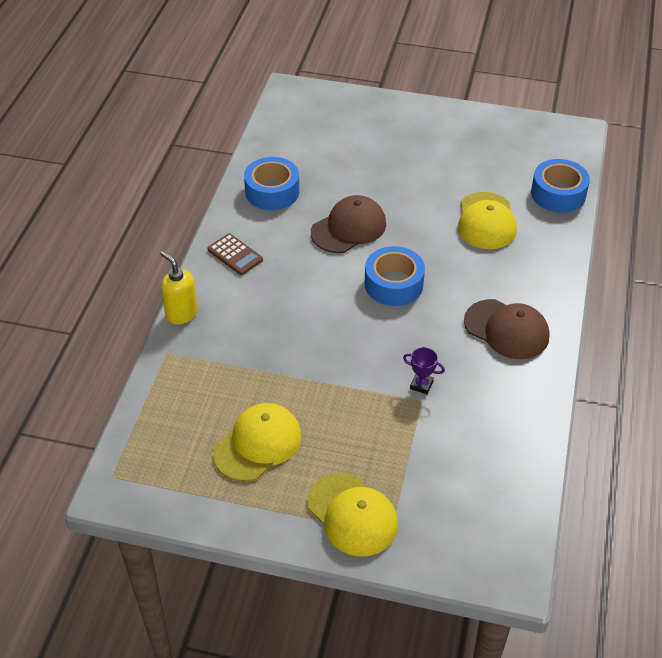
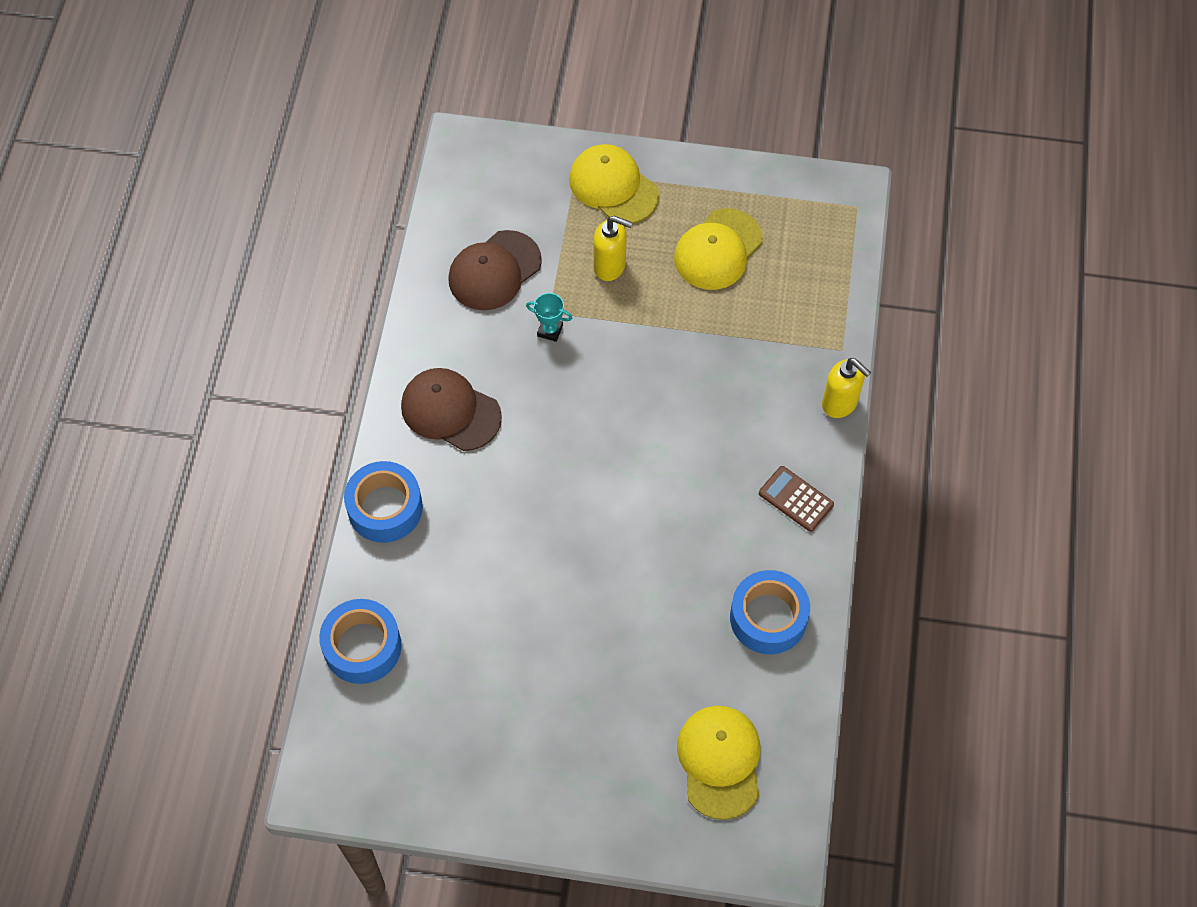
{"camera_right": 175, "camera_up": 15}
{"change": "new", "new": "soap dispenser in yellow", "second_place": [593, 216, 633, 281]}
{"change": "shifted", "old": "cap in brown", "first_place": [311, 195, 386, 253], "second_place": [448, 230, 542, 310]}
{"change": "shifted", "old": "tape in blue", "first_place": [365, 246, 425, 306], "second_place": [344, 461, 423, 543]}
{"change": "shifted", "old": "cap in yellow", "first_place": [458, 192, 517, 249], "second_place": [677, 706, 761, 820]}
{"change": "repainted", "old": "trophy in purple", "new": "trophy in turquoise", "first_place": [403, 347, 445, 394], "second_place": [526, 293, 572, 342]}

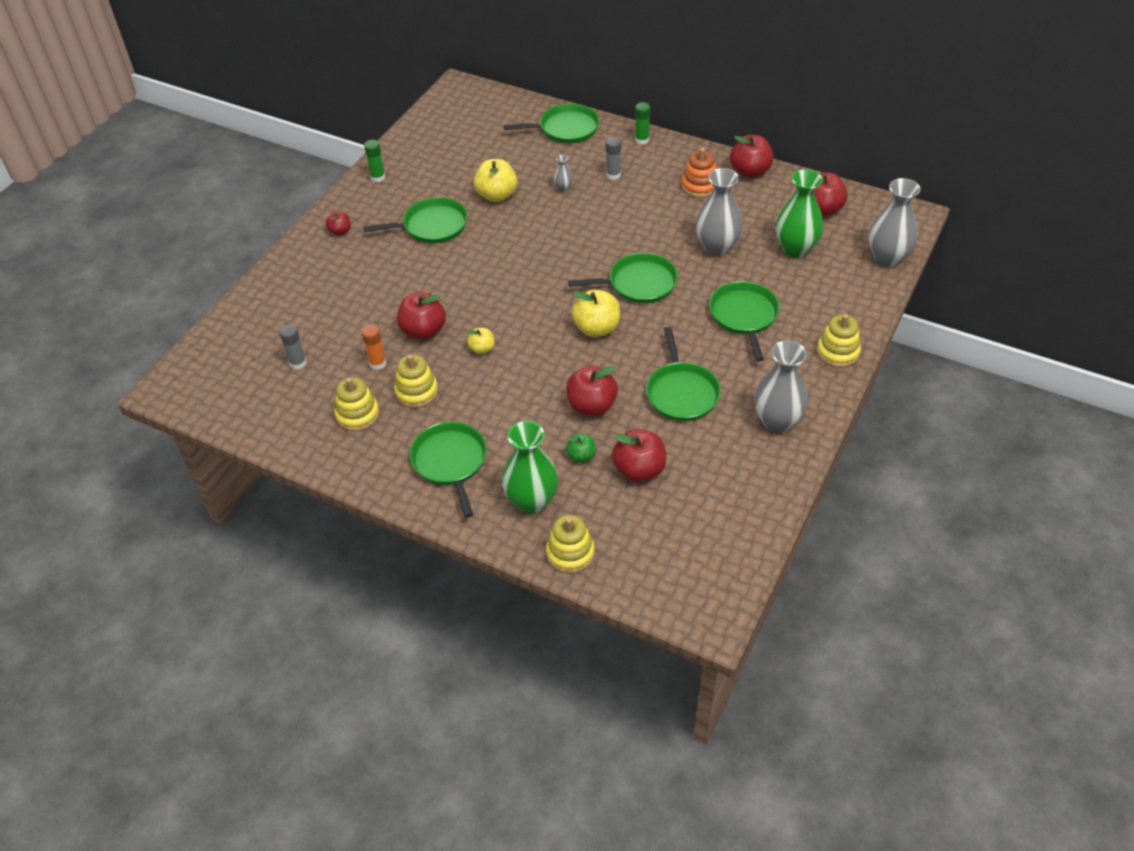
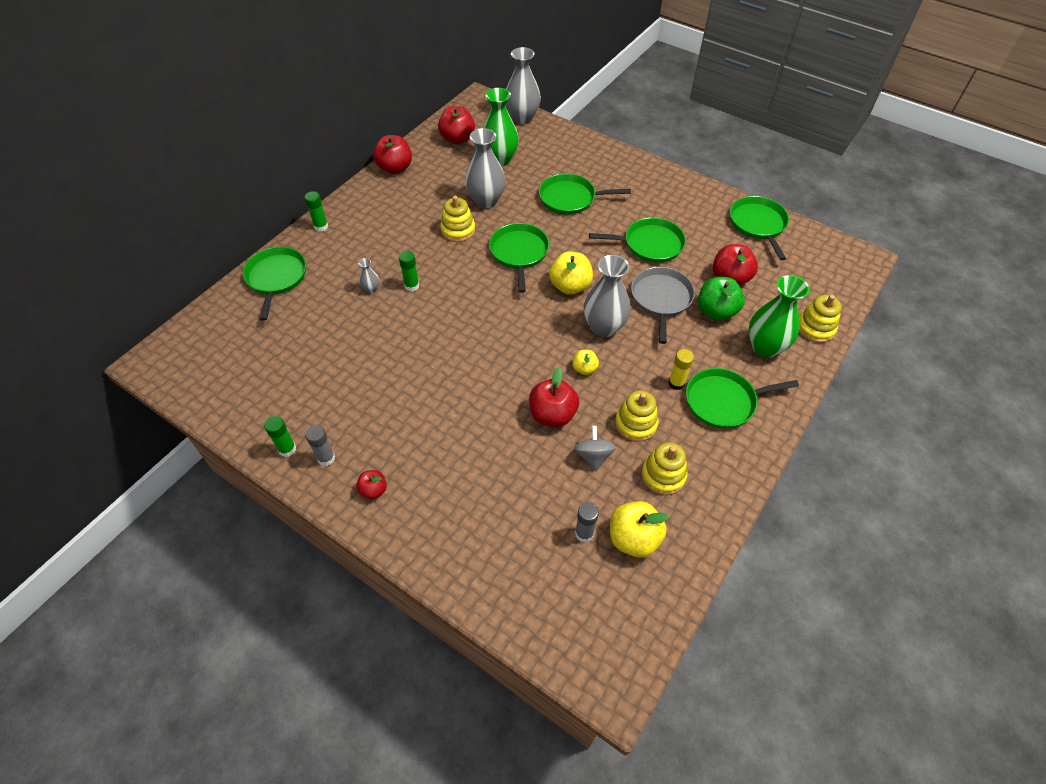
{"camera_right": -85, "camera_up": 5}
{"change": "gone", "old": "stacking toy in orange", "first_place": [681, 148, 716, 198]}
{"change": "new", "new": "glue stick in green", "second_place": [399, 251, 419, 291]}
{"change": "new", "new": "glue stick in yellow", "second_place": [668, 349, 694, 390]}
{"change": "shifted", "old": "pan in green", "first_place": [363, 197, 468, 243], "second_place": [730, 196, 789, 260]}
{"change": "shifted", "old": "apple in yellow", "first_place": [474, 159, 518, 202], "second_place": [610, 501, 669, 558]}
{"change": "shifted", "old": "glue stick in grey", "first_place": [606, 137, 621, 180], "second_place": [305, 425, 335, 466]}
{"change": "shifted", "old": "vase in grey", "first_place": [754, 341, 808, 433], "second_place": [584, 255, 631, 337]}
{"change": "shifted", "old": "stacking toy in yellow", "first_place": [817, 314, 861, 367], "second_place": [440, 196, 475, 242]}
{"change": "swapped", "old": "glue stick in orange", "new": "spinning top in grey", "first_place": [361, 324, 386, 370], "second_place": [574, 426, 616, 471]}
{"change": "swapped", "old": "apple in red", "new": "pan in grey", "first_place": [566, 366, 618, 416], "second_place": [631, 267, 695, 344]}
{"change": "scaled", "old": "apple in green", "first_place": [566, 434, 596, 463], "second_place": [698, 277, 745, 321], "factor": 1.79}

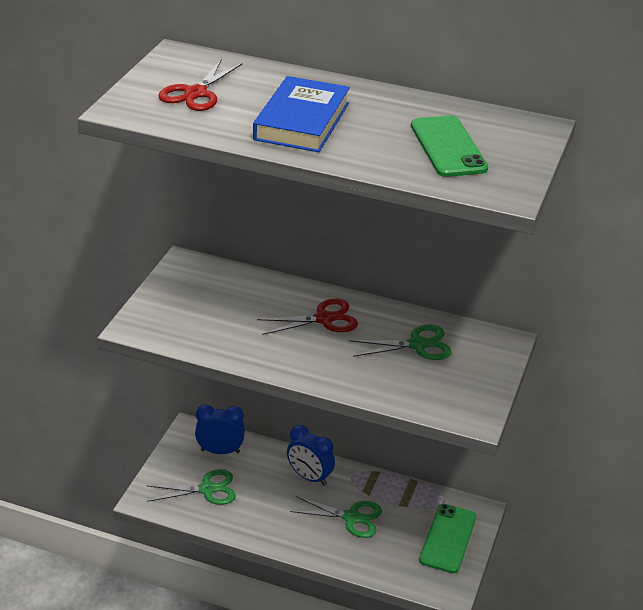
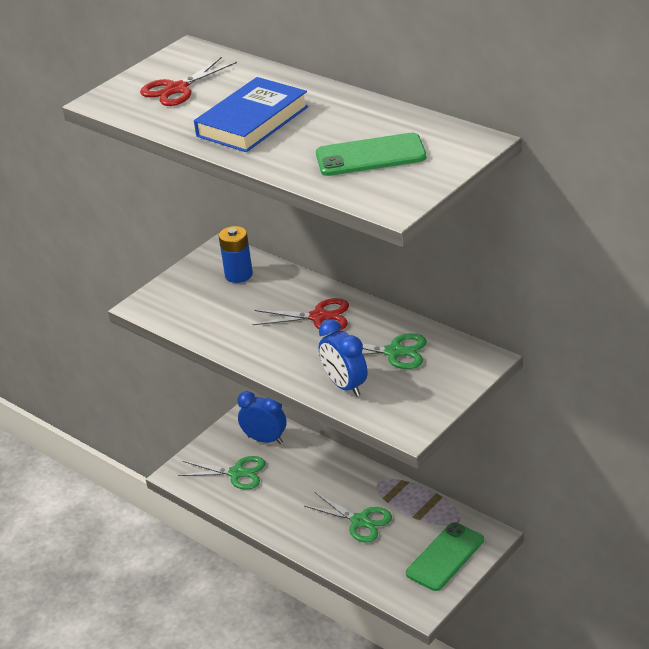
{"camera_right": 25, "camera_up": 0}
{"change": "new", "new": "battery in blue", "second_place": [219, 226, 253, 283]}
{"change": "shifted", "old": "clock in blue", "first_place": [287, 425, 335, 486], "second_place": [319, 319, 368, 397]}
{"change": "rotated", "old": "phone in green", "first_place": [411, 116, 488, 177], "second_place": [316, 133, 426, 176], "degrees": 75}

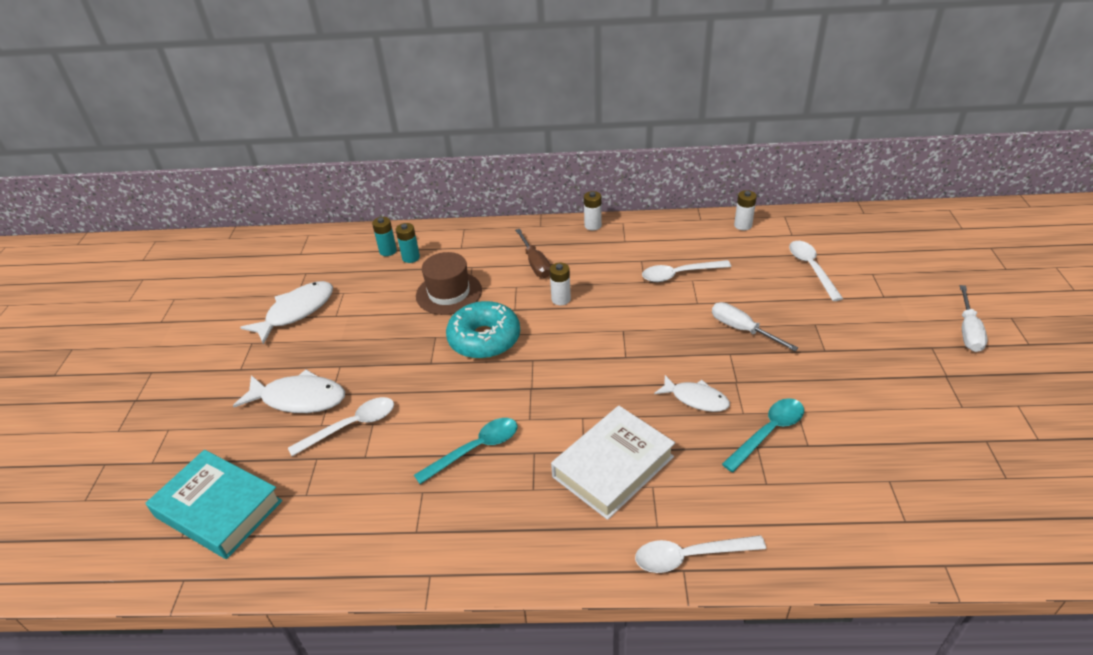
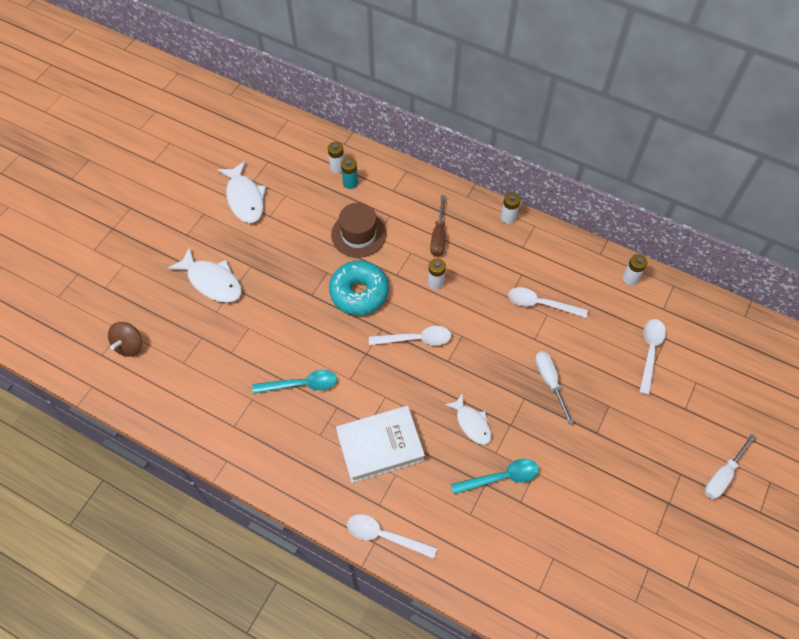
{"camera_right": 25, "camera_up": 20}
{"change": "shifted", "old": "spoon in white", "first_place": [288, 397, 394, 456], "second_place": [369, 326, 451, 346]}
{"change": "swapped", "old": "book in turquoise", "new": "spinning top in brown", "first_place": [146, 450, 282, 559], "second_place": [108, 322, 142, 357]}
{"change": "repainted", "old": "battery in turquoise", "new": "battery in white", "first_place": [372, 217, 397, 256], "second_place": [328, 142, 344, 173]}
{"change": "rotated", "old": "fish in white", "first_place": [240, 281, 333, 344], "second_place": [217, 161, 266, 223], "degrees": 90}

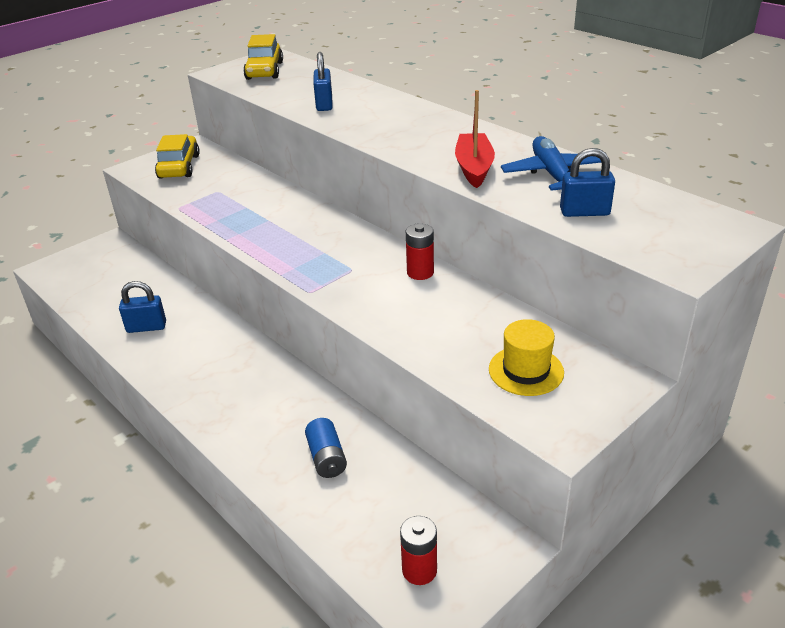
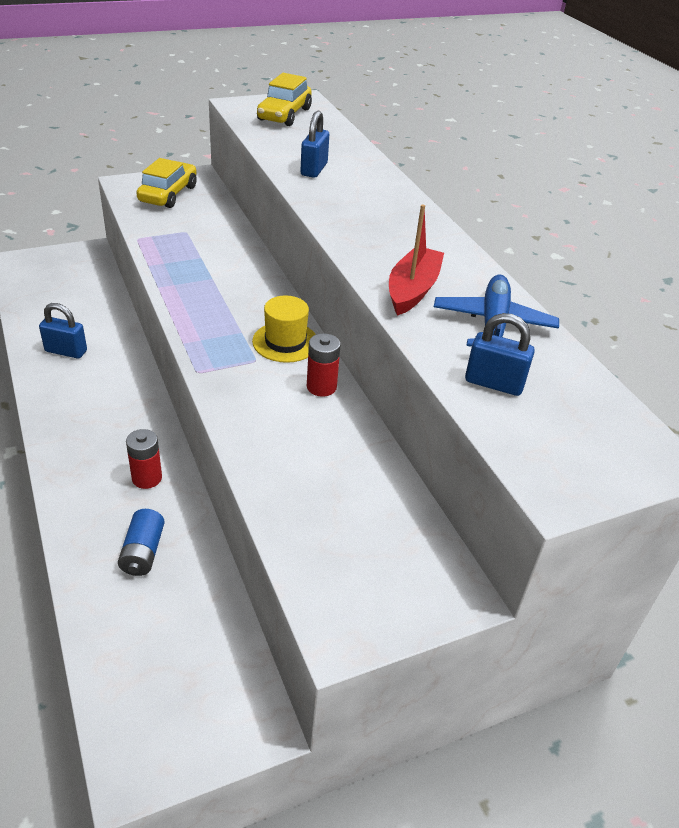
{"camera_right": 15, "camera_up": 5}
{"change": "shifted", "old": "battery in red", "first_place": [400, 516, 437, 585], "second_place": [126, 429, 162, 489]}
{"change": "shifted", "old": "hat in yellow", "first_place": [489, 319, 564, 396], "second_place": [252, 296, 316, 363]}

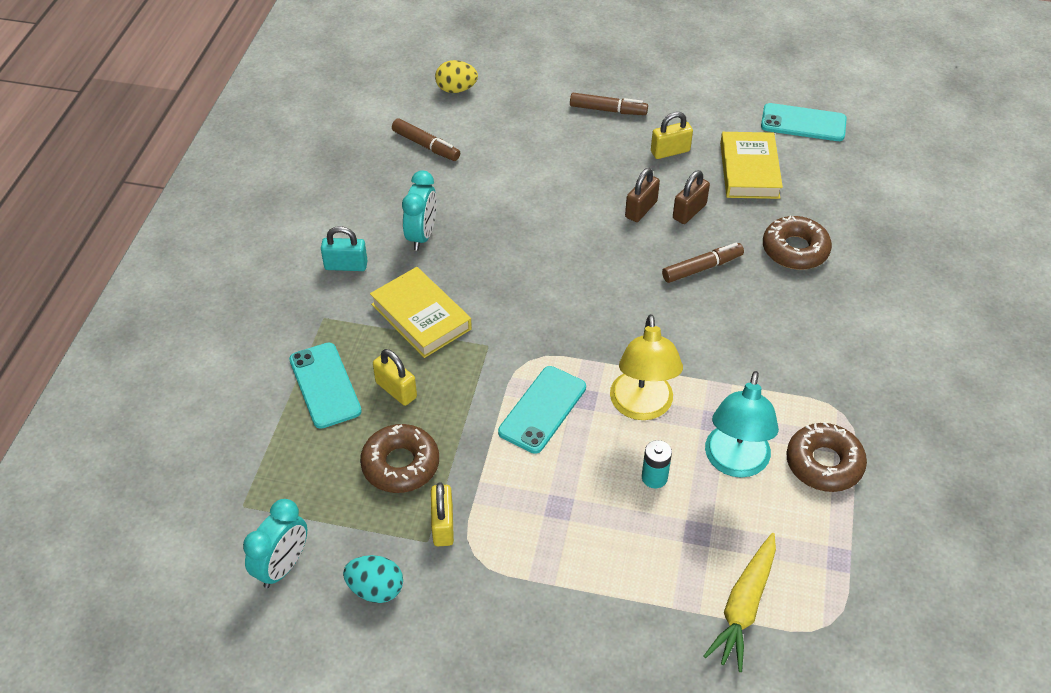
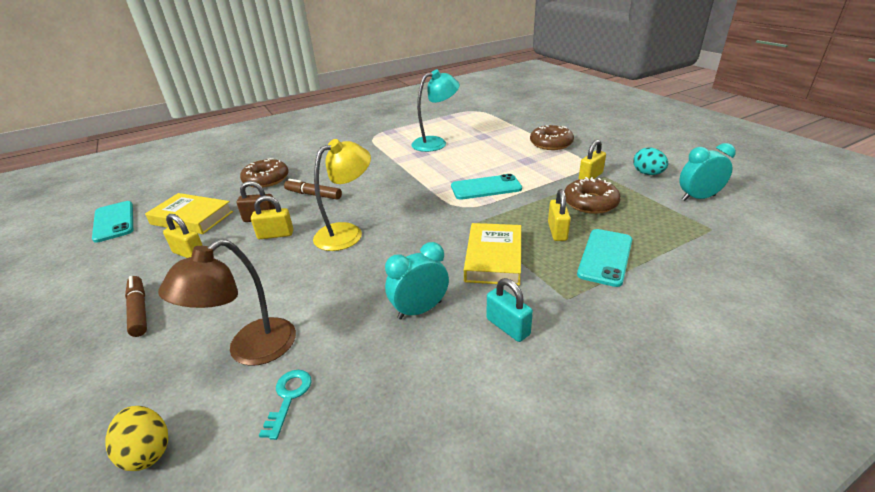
{"camera_right": -130, "camera_up": -15}
{"change": "gone", "old": "battery in turquoise", "first_place": [642, 440, 672, 488]}
{"change": "gone", "old": "carrot in yellow", "first_place": [703, 533, 776, 672]}
{"change": "new", "new": "lamp in brown", "second_place": [158, 239, 296, 366]}
{"change": "shifted", "old": "lamp in yellow", "first_place": [610, 314, 683, 420], "second_place": [313, 139, 371, 251]}
{"change": "shifted", "old": "donut in brown", "first_place": [786, 422, 867, 492], "second_place": [530, 125, 574, 150]}
{"change": "swapped", "old": "marker in brown", "new": "key in turquoise", "first_place": [392, 119, 460, 161], "second_place": [259, 370, 312, 440]}
{"change": "repainted", "old": "padlock in brown", "new": "padlock in yellow", "first_place": [625, 168, 660, 222], "second_place": [251, 196, 293, 239]}
{"change": "rotated", "old": "book in yellow", "first_place": [720, 132, 783, 199], "second_place": [145, 193, 233, 234], "degrees": 60}

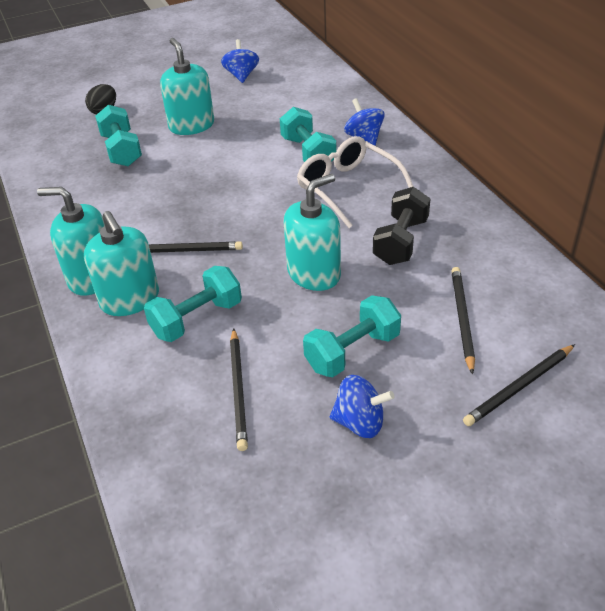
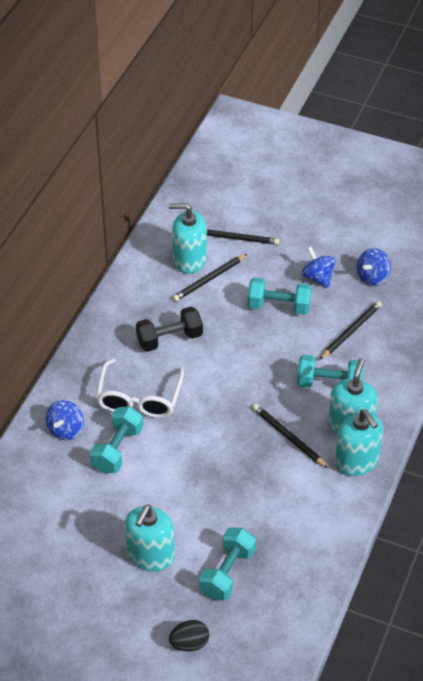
{"camera_right": -135, "camera_up": 5}
{"change": "shifted", "old": "spinning top in blue", "first_place": [221, 39, 259, 83], "second_place": [357, 248, 391, 286]}
{"change": "shifted", "old": "soap dispenser in turquoise", "first_place": [284, 174, 341, 291], "second_place": [169, 203, 207, 274]}

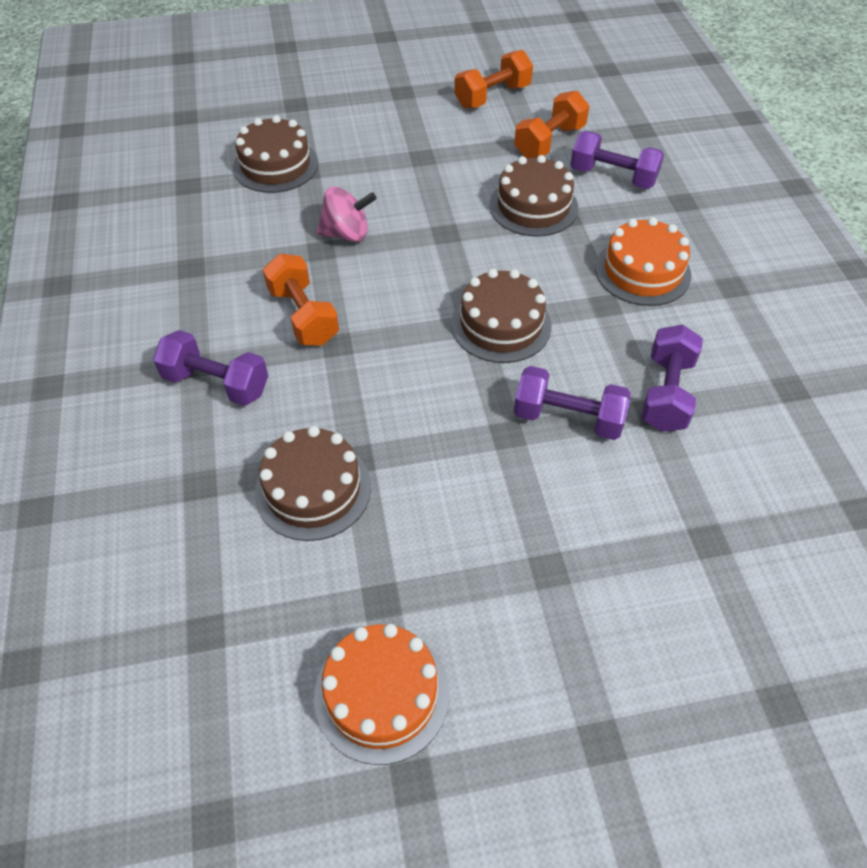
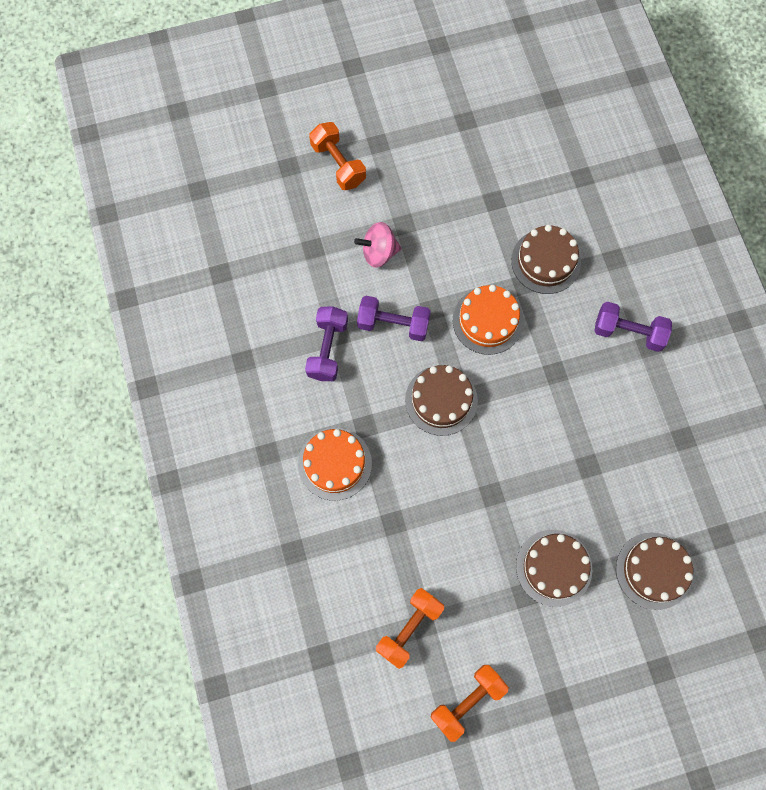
{"camera_right": 175, "camera_up": 20}
{"change": "gone", "old": "dumbbell in purple", "first_place": [570, 131, 664, 189]}
{"change": "shifted", "old": "dumbbell in orange", "first_place": [263, 254, 339, 346], "second_place": [309, 122, 366, 190]}
{"change": "shifted", "old": "cake in orange", "first_place": [314, 624, 450, 765], "second_place": [453, 285, 523, 355]}
{"change": "shifted", "old": "spinning top in pink", "first_place": [317, 187, 377, 242], "second_place": [354, 222, 402, 268]}
{"change": "shifted", "old": "cake in brown", "first_place": [489, 155, 578, 237], "second_place": [516, 530, 592, 607]}

